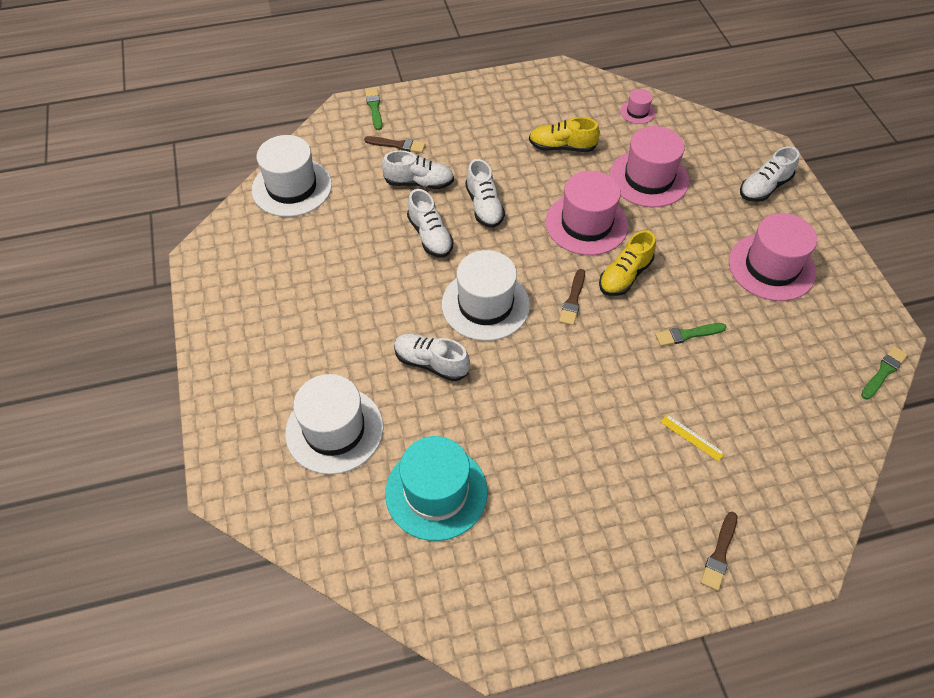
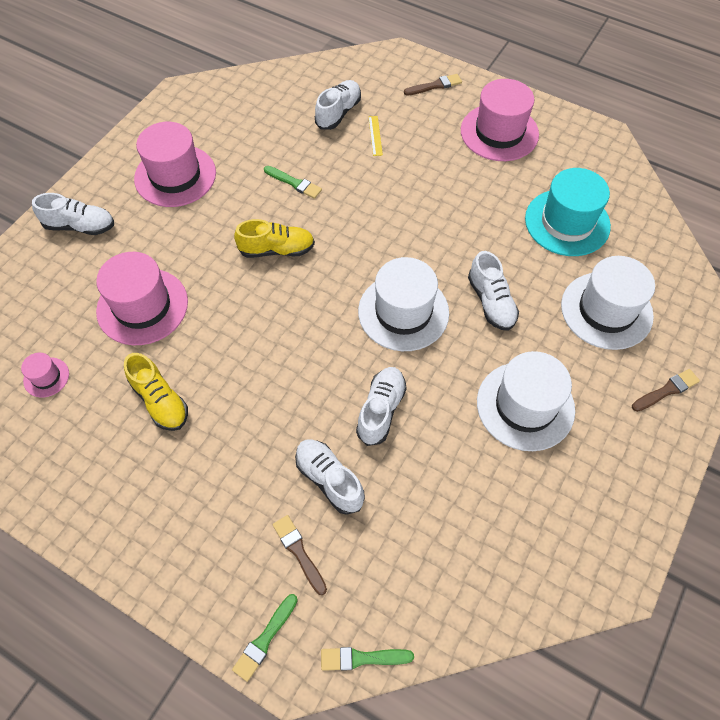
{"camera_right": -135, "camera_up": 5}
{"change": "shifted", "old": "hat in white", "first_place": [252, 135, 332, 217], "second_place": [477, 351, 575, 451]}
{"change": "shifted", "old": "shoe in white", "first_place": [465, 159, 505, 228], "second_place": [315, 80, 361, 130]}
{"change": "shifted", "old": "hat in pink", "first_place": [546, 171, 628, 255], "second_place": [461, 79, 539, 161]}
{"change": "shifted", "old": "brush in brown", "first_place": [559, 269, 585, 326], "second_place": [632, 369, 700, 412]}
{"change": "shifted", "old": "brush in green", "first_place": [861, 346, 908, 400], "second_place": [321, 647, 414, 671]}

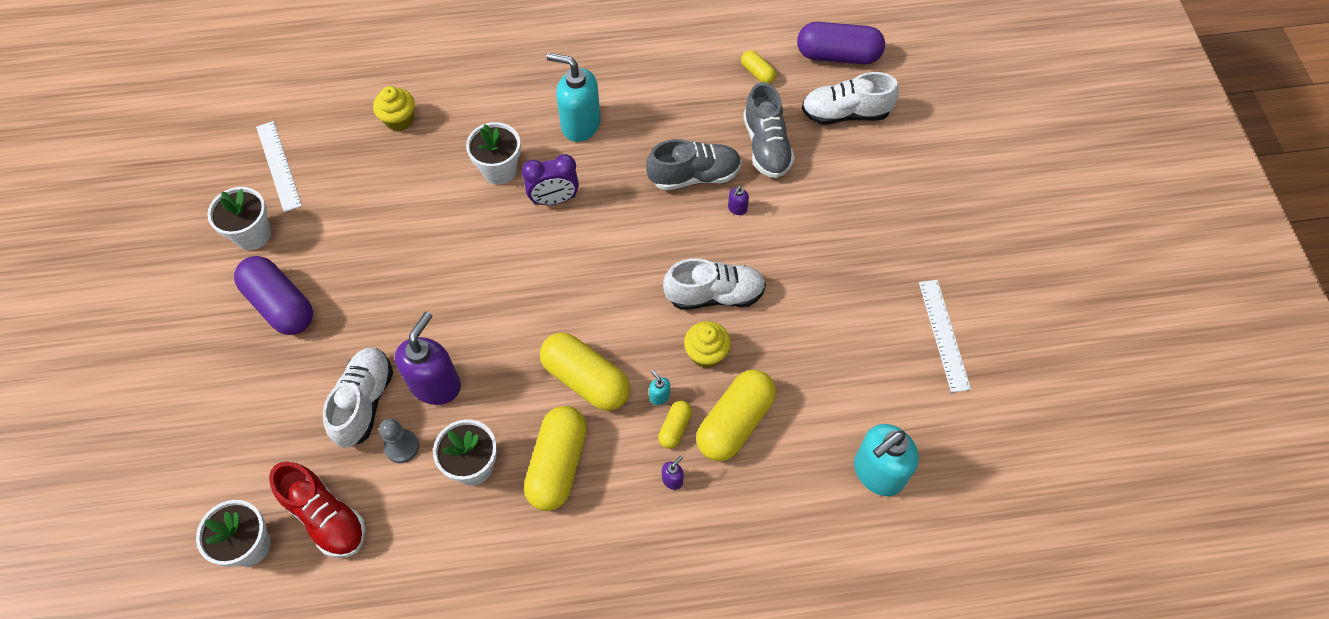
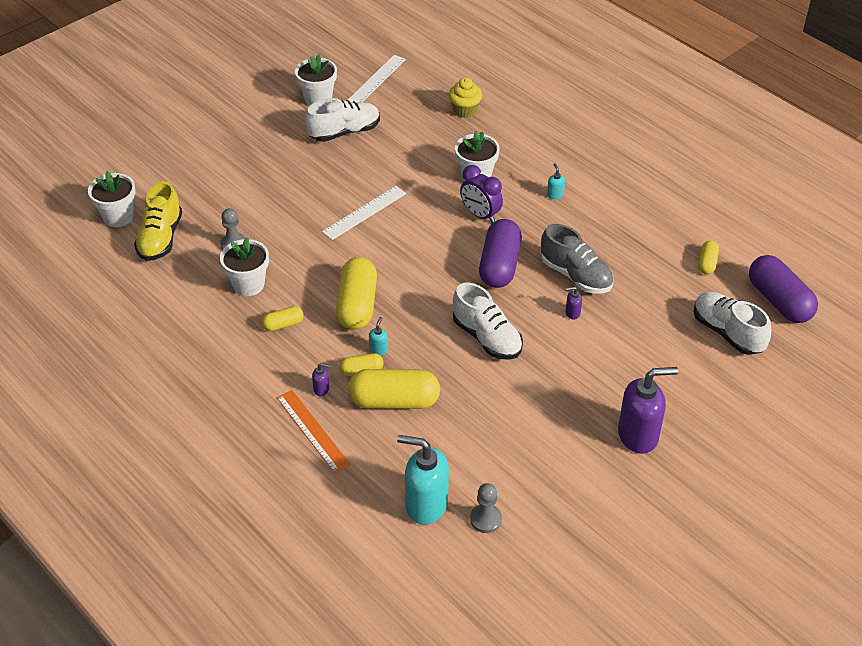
{"camera_right": 55, "camera_up": -15}
{"change": "gone", "old": "cupcake in yellow", "first_place": [684, 321, 731, 368]}
{"change": "gone", "old": "shoe in grey", "first_place": [743, 82, 795, 178]}
{"change": "new", "new": "ruler in orange", "second_place": [276, 390, 351, 473]}
{"change": "new", "new": "pawn in grey", "second_place": [470, 483, 502, 533]}
{"change": "shifted", "old": "capsule in purple", "first_place": [234, 256, 313, 335], "second_place": [479, 219, 522, 288]}
{"change": "shifted", "old": "shoe in white", "first_place": [323, 347, 393, 448], "second_place": [305, 98, 380, 142]}
{"change": "shifted", "old": "soap dispenser in purple", "first_place": [395, 312, 461, 405], "second_place": [618, 367, 678, 454]}
{"change": "shifted", "old": "ruler in white", "first_place": [919, 280, 971, 393], "second_place": [322, 186, 406, 240]}
{"change": "repainted", "old": "shoe in red", "new": "shoe in yellow", "first_place": [269, 461, 366, 558], "second_place": [134, 181, 182, 261]}
{"change": "scaled", "old": "capsule in yellow", "first_place": [524, 406, 587, 511], "second_place": [262, 306, 304, 331], "factor": 0.49}
{"change": "scaled", "old": "soap dispenser in turquoise", "first_place": [547, 53, 601, 142], "second_place": [547, 163, 565, 199], "factor": 0.41}

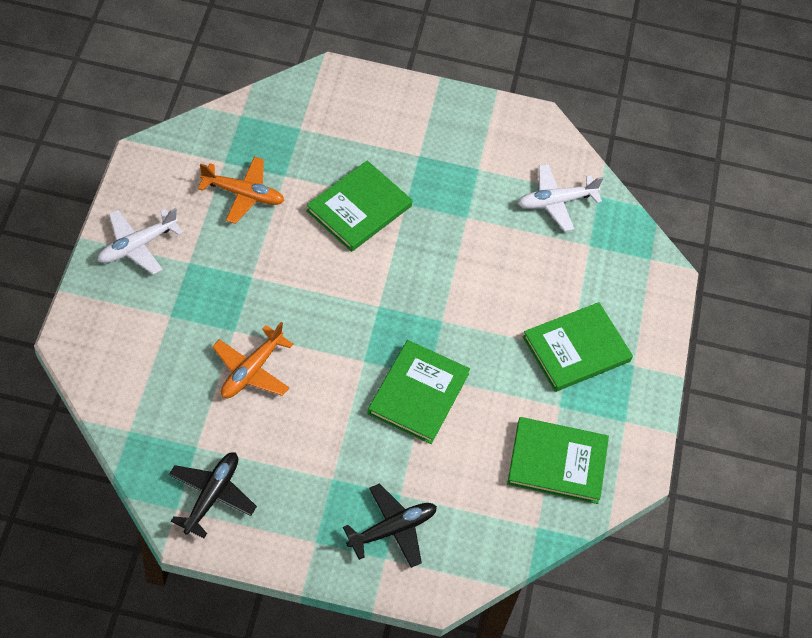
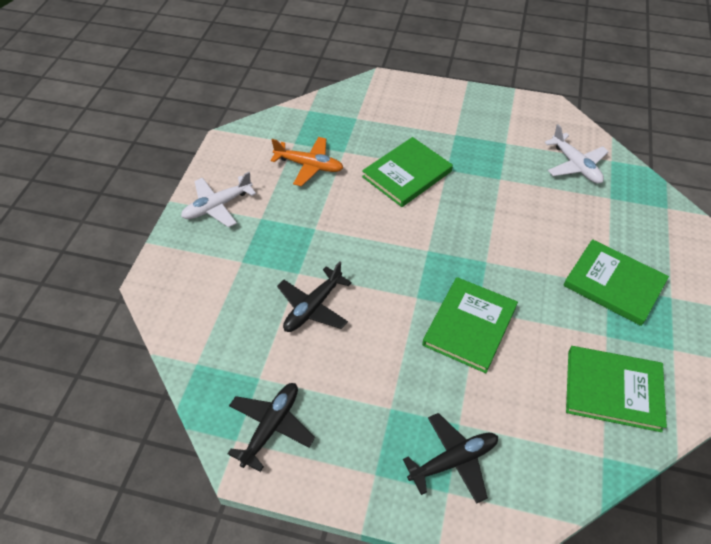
{"camera_right": 10, "camera_up": -5}
{"change": "repainted", "old": "plane in orange", "new": "plane in black", "first_place": [212, 322, 294, 398], "second_place": [277, 261, 352, 332]}
{"change": "rotated", "old": "plane in white", "first_place": [518, 164, 604, 232], "second_place": [544, 124, 609, 184], "degrees": -105}
{"change": "rotated", "old": "book in green", "first_place": [523, 302, 633, 392], "second_place": [563, 239, 669, 326], "degrees": 60}

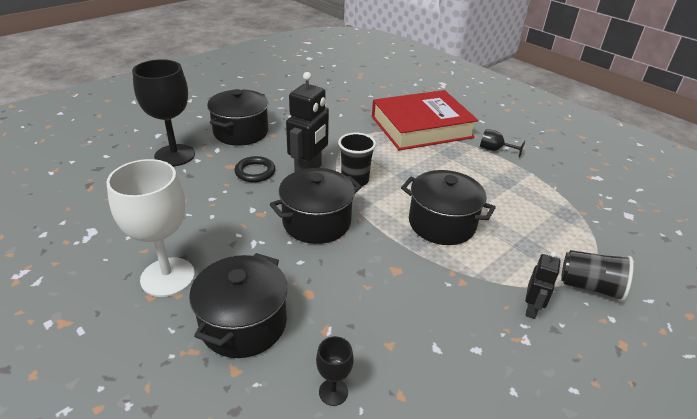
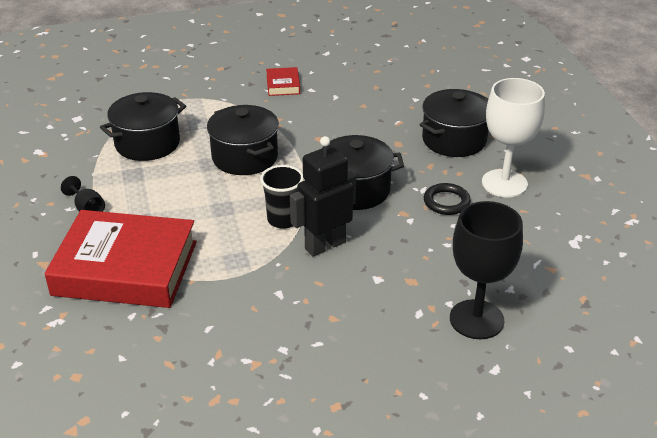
{"camera_right": -150, "camera_up": 0}
{"change": "gone", "old": "goblet in black", "first_place": [316, 336, 354, 406]}
{"change": "gone", "old": "robot in black", "first_place": [525, 251, 561, 319]}
{"change": "gone", "old": "cup in black", "first_place": [561, 250, 633, 302]}
{"change": "new", "new": "book in red", "second_place": [266, 67, 300, 96]}
{"change": "shifted", "old": "pot in black", "first_place": [207, 89, 268, 146], "second_place": [100, 92, 186, 161]}
{"change": "shifted", "old": "ring in black", "first_place": [234, 156, 275, 182], "second_place": [424, 183, 471, 215]}

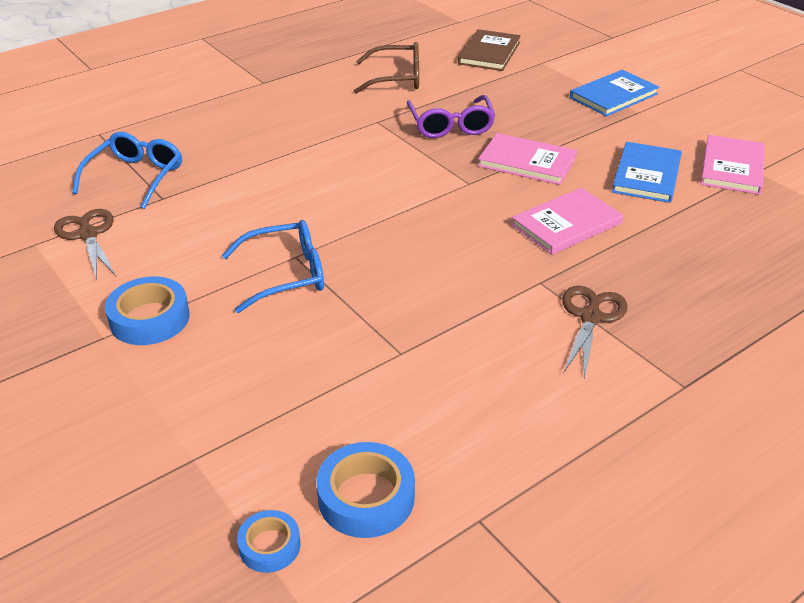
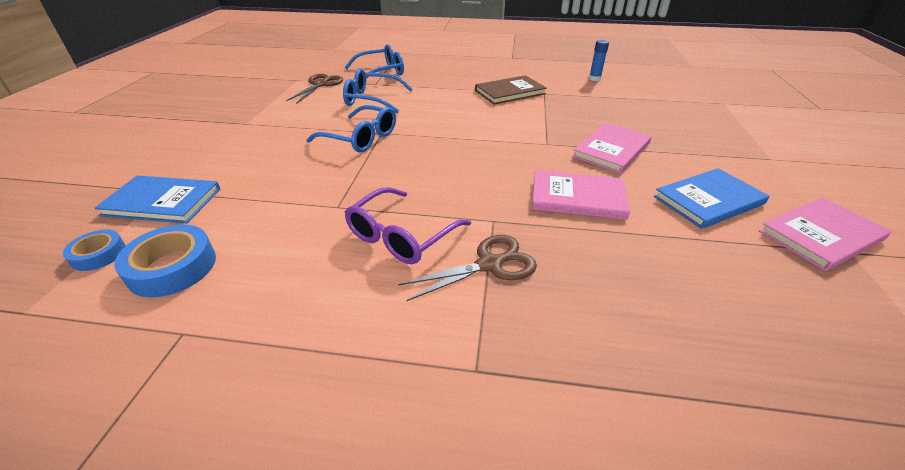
{"camera_right": 45, "camera_up": 0}
{"change": "gone", "old": "tape in blue", "first_place": [105, 277, 190, 345]}
{"change": "new", "new": "glasses in blue", "second_place": [343, 68, 413, 113]}
{"change": "shifted", "old": "glasses in purple", "first_place": [407, 95, 495, 138], "second_place": [345, 187, 471, 264]}
{"change": "shifted", "old": "book in brown", "first_place": [458, 29, 521, 71], "second_place": [475, 75, 547, 105]}
{"change": "shifted", "old": "book in blue", "first_place": [570, 70, 659, 117], "second_place": [95, 175, 220, 224]}
{"change": "swapped", "old": "glasses in brown", "new": "glue stick in blue", "first_place": [354, 42, 419, 94], "second_place": [589, 40, 609, 81]}
{"change": "rotated", "old": "book in pink", "first_place": [478, 133, 577, 185], "second_place": [572, 123, 652, 173], "degrees": 60}

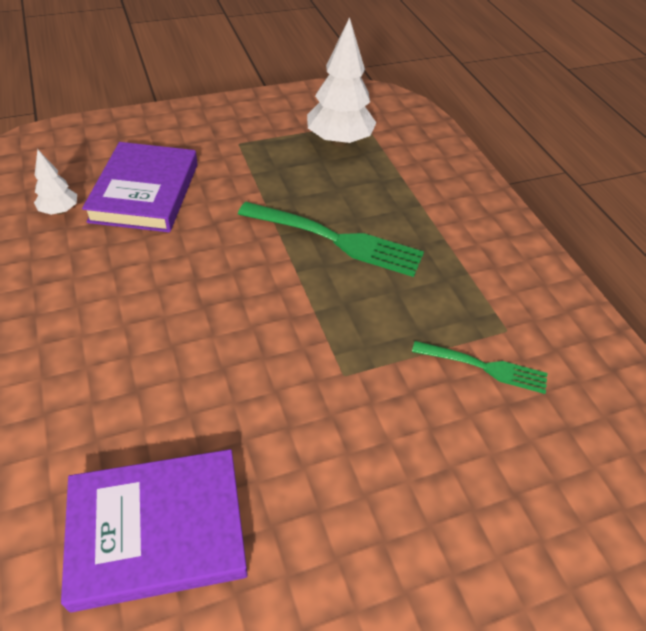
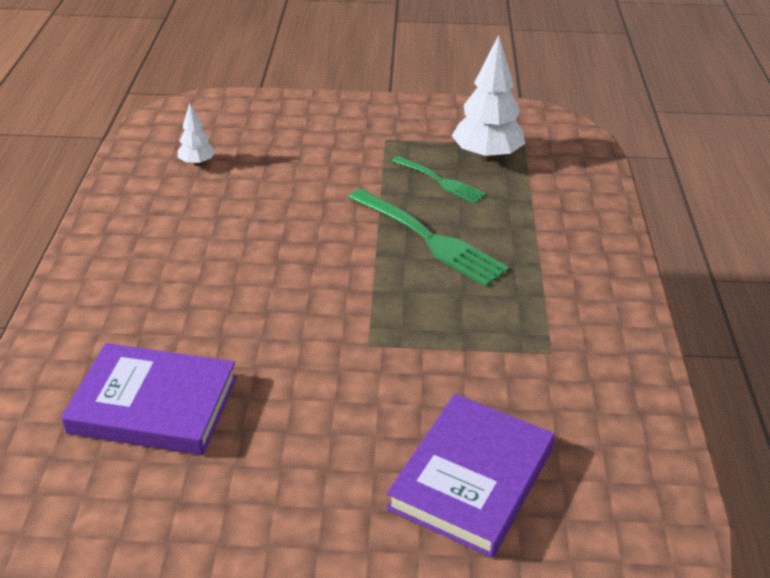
{"camera_right": 25, "camera_up": -10}
{"change": "shifted", "old": "book in purple", "first_place": [82, 142, 198, 232], "second_place": [386, 394, 555, 558]}
{"change": "shifted", "old": "fork in green", "first_place": [412, 341, 547, 394], "second_place": [392, 156, 486, 203]}

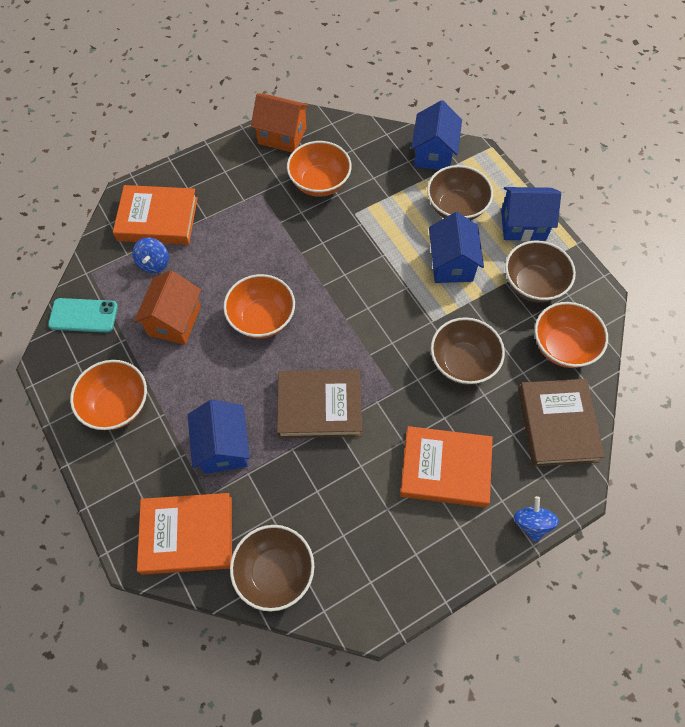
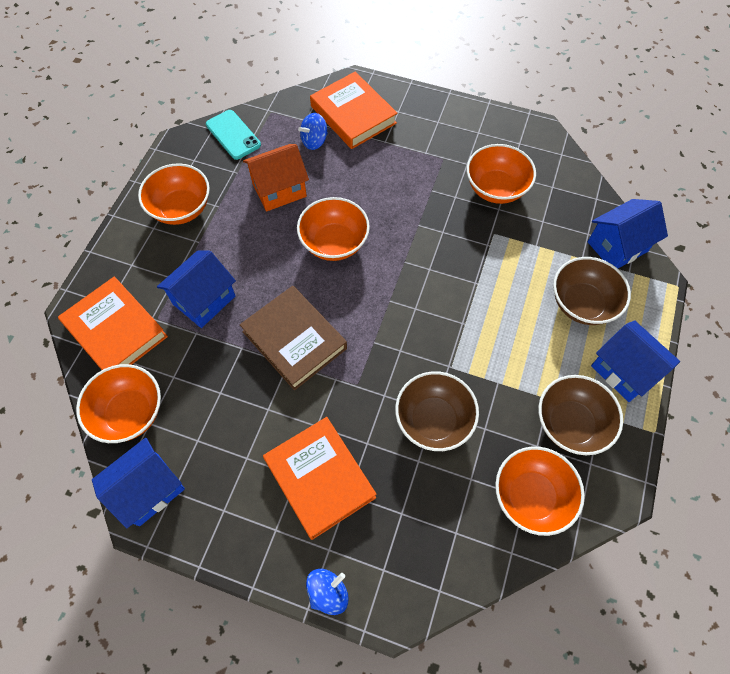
{"camera_right": 50, "camera_up": 0}
{"change": "gone", "old": "house in orange", "first_place": [251, 93, 309, 153]}
{"change": "gone", "old": "book in brown", "first_place": [518, 379, 605, 467]}
{"change": "shifted", "old": "house in blue", "first_place": [429, 212, 484, 283], "second_place": [92, 438, 185, 528]}
{"change": "repainted", "old": "bowl in brown", "new": "bowl in orange", "first_place": [230, 525, 314, 611], "second_place": [76, 364, 161, 443]}

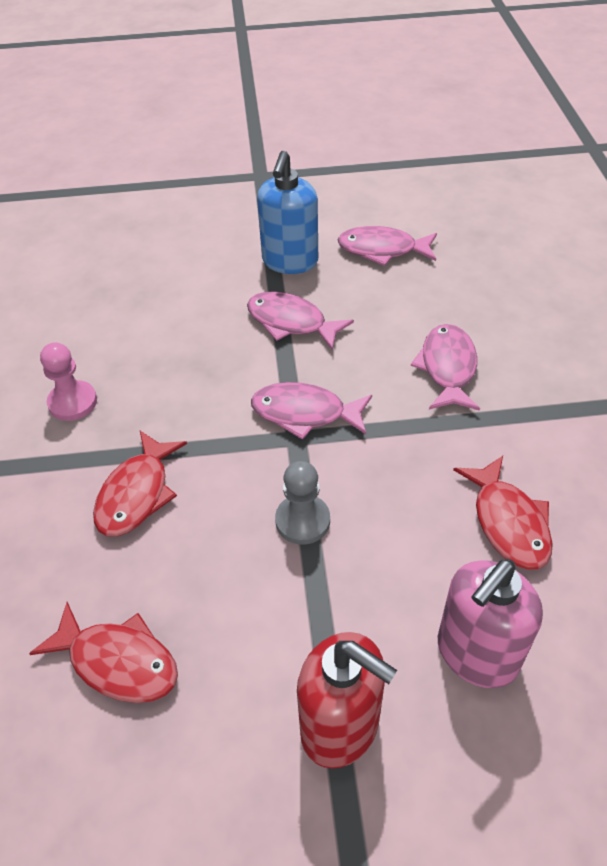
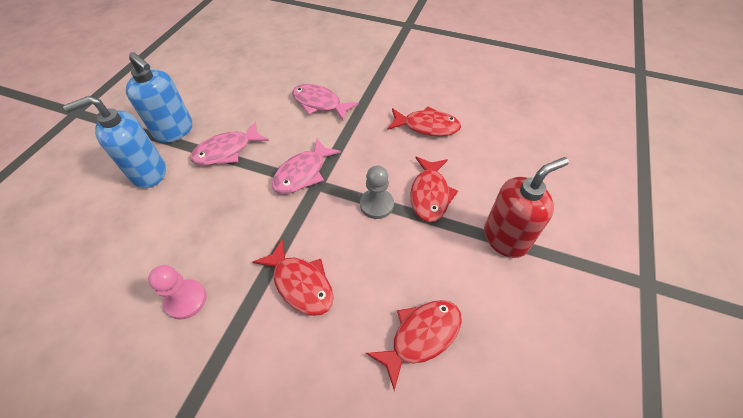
{"camera_right": -65, "camera_up": 5}
{"change": "gone", "old": "fish in pink", "first_place": [338, 226, 437, 266]}
{"change": "gone", "old": "soap dispenser in pink", "first_place": [438, 559, 543, 688]}
{"change": "new", "new": "soap dispenser in blue", "second_place": [63, 96, 166, 188]}
{"change": "new", "new": "fish in red", "second_place": [410, 157, 458, 222]}

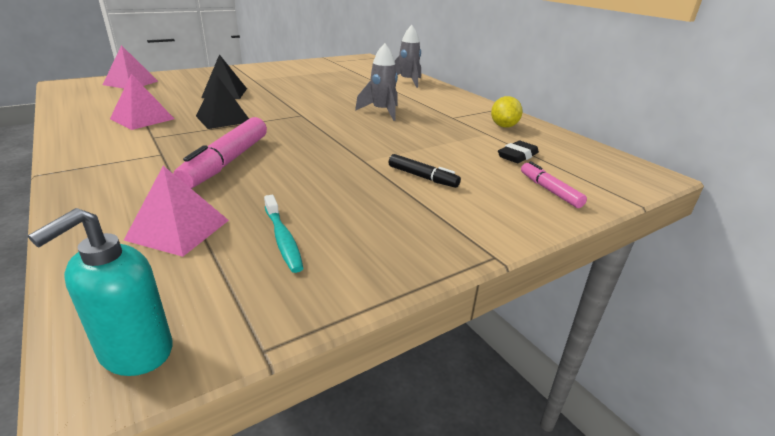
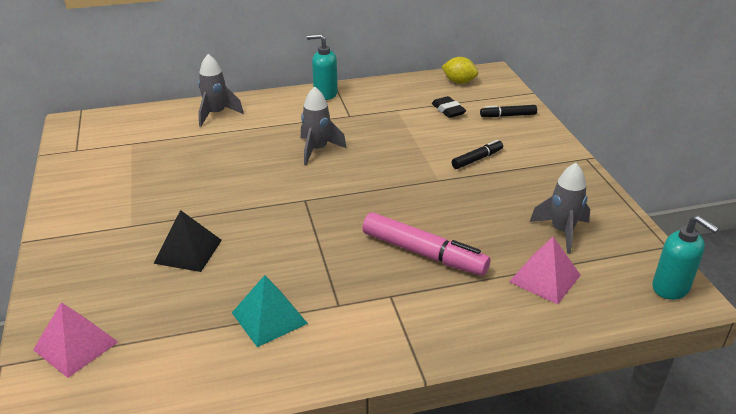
{"camera_right": -70, "camera_up": 5}
{"change": "gone", "old": "pyramid in black", "first_place": [196, 75, 249, 129]}
{"change": "new", "new": "soap dispenser in turquoise", "second_place": [307, 34, 338, 100]}
{"change": "shifted", "old": "lemon in yellow", "first_place": [491, 96, 523, 128], "second_place": [442, 57, 478, 84]}
{"change": "swapped", "old": "toothbrush in turquoise", "new": "rocket in grey", "first_place": [264, 195, 303, 273], "second_place": [530, 163, 590, 254]}
{"change": "repainted", "old": "pyramid in pink", "new": "pyramid in turquoise", "first_place": [110, 74, 174, 130], "second_place": [232, 275, 308, 347]}
{"change": "repainted", "old": "marker in pink", "new": "marker in black", "first_place": [521, 161, 587, 208], "second_place": [480, 105, 537, 117]}

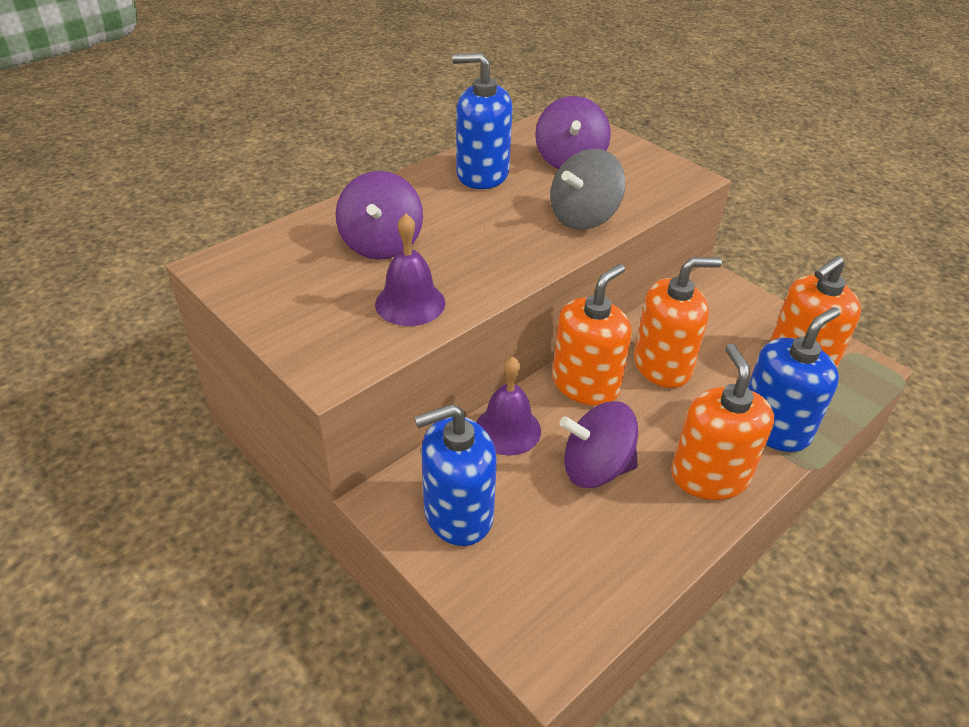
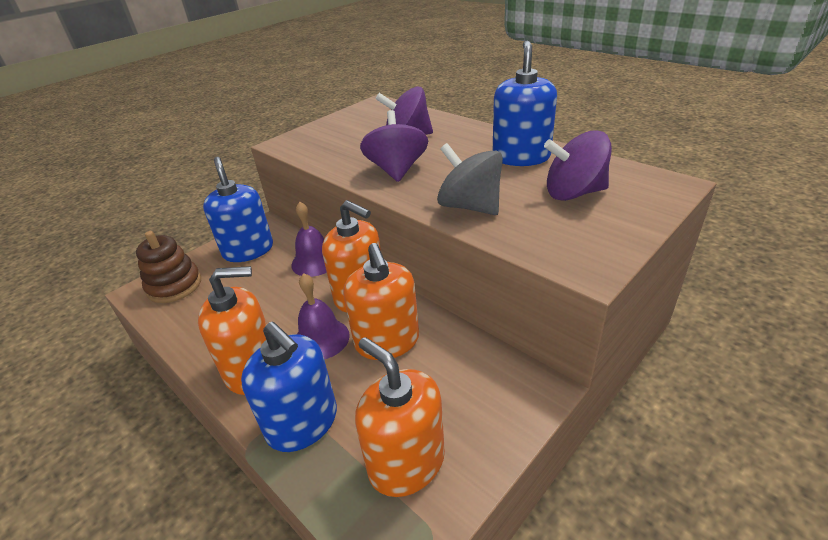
{"camera_right": 90, "camera_up": -5}
{"change": "new", "new": "stacking toy in brown", "second_place": [136, 231, 201, 303]}
{"change": "shifted", "old": "bell in purple", "first_place": [375, 213, 445, 326], "second_place": [297, 273, 350, 359]}
{"change": "shifted", "old": "spinning top in purple", "first_place": [560, 401, 638, 488], "second_place": [360, 110, 428, 182]}

